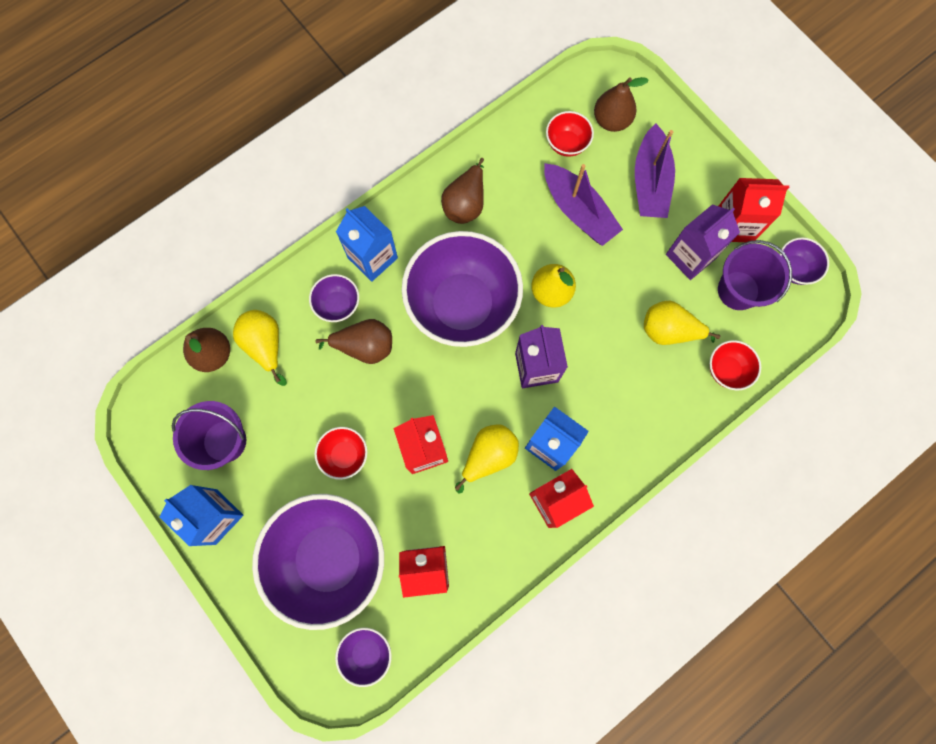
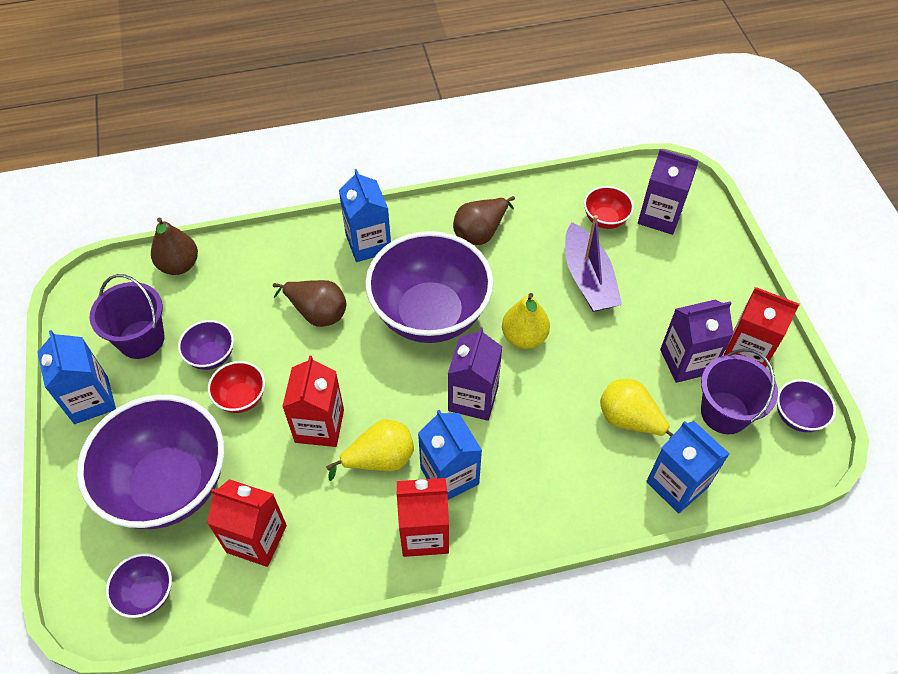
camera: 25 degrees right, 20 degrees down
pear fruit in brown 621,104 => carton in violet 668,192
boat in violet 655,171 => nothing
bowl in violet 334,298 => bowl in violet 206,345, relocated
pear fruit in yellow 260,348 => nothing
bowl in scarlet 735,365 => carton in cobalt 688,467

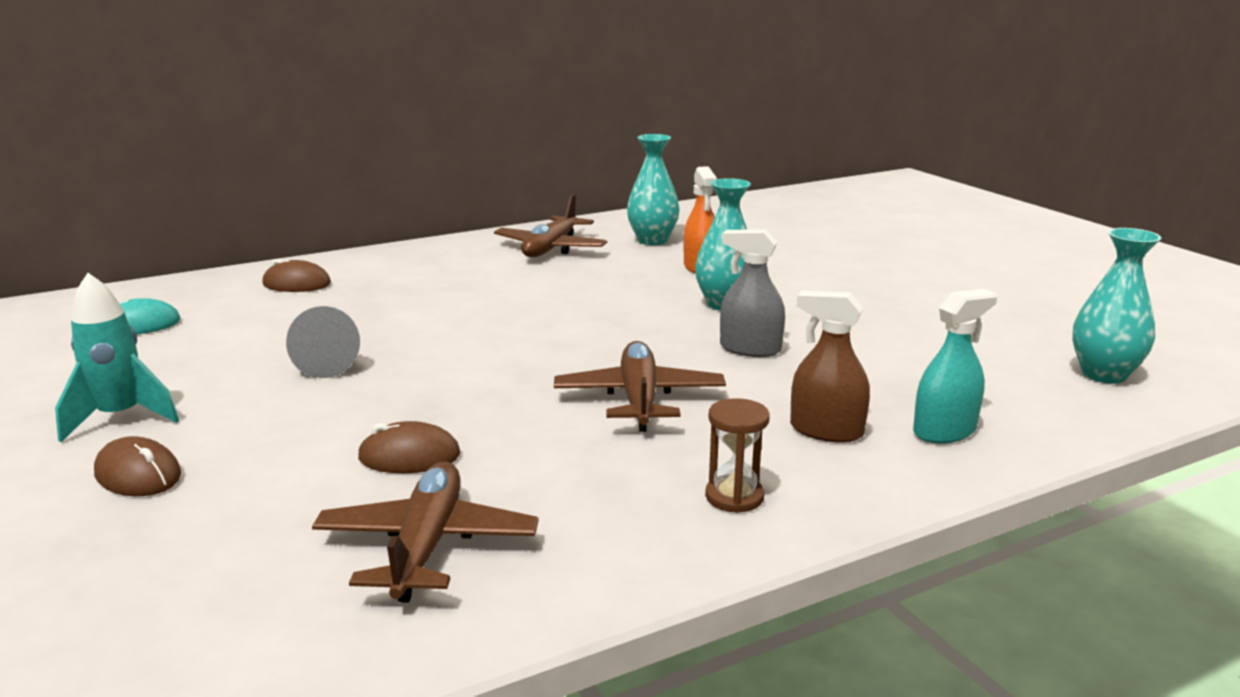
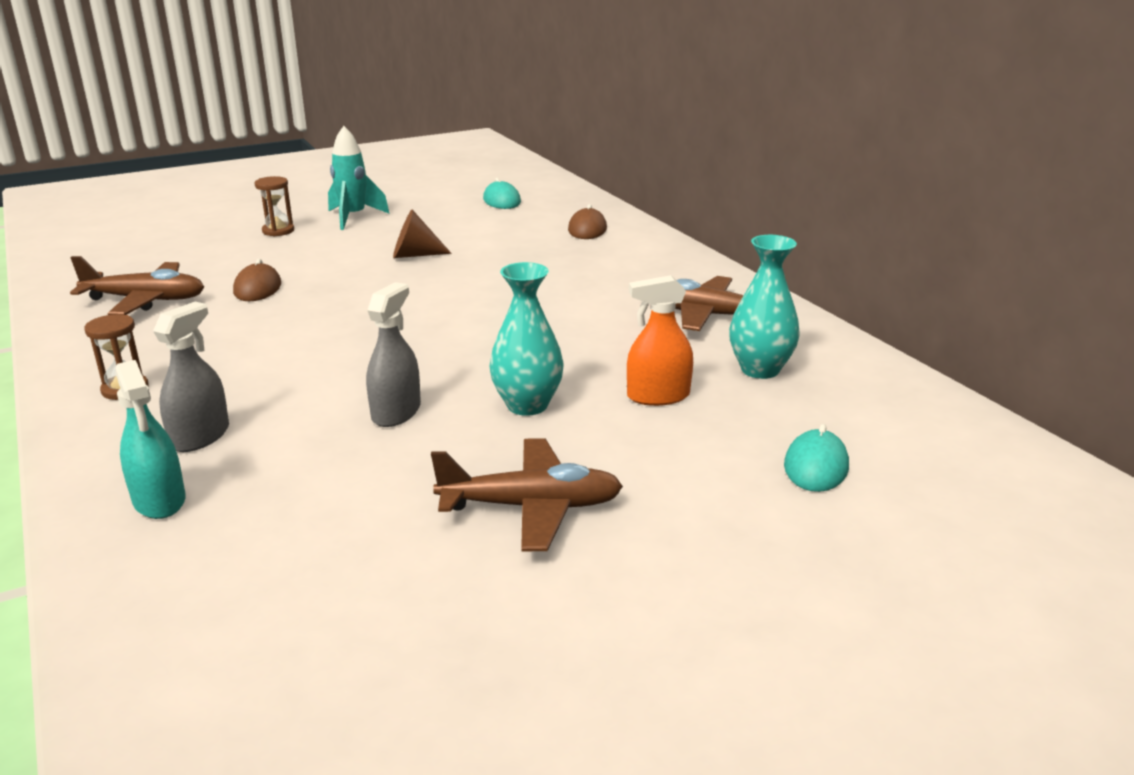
camera: 90 degrees right, 5 degrees up
flower vase in turquoise 1117,306 => nothing
spray cleaner in brown 830,367 => spray cleaner in gray 191,377
cone shape in gray 323,342 => cone shape in brown 422,234
plane in brown 640,386 => plane in brown 527,495, relocated
mouse in brown 137,466 => sand timer in brown 274,206
nothing => mouse in turquoise 816,458

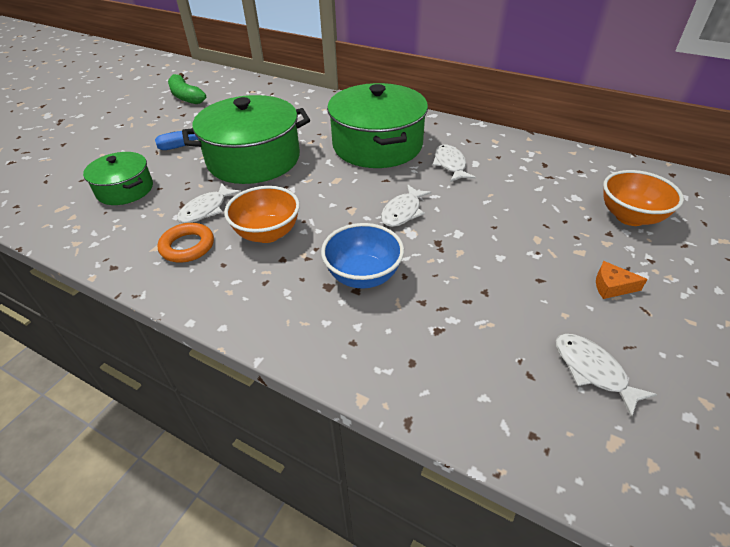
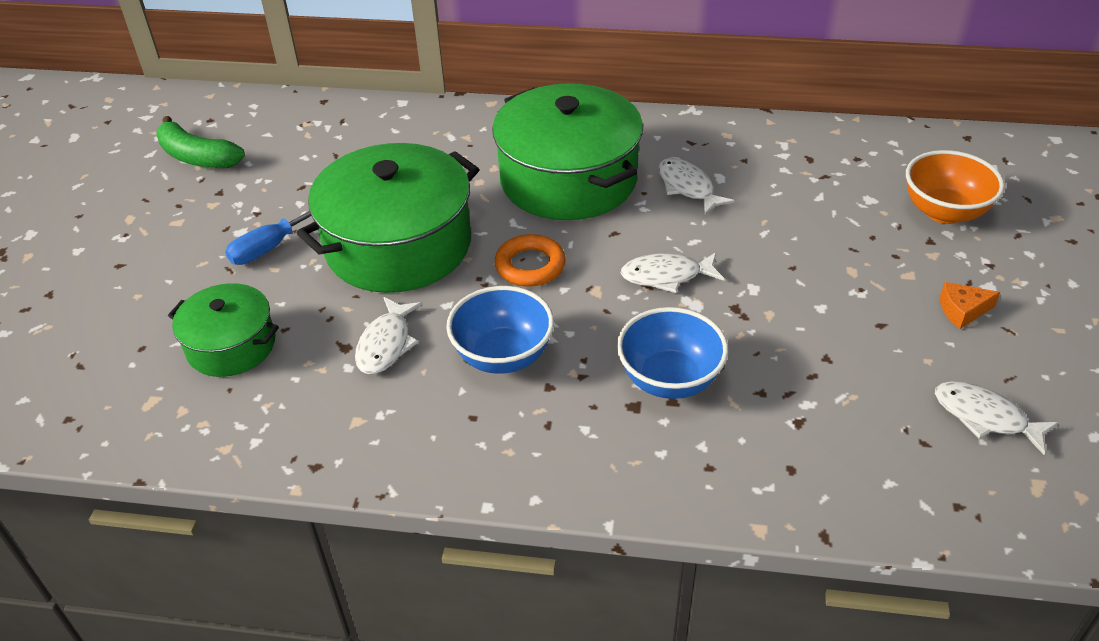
camera: 20 degrees left, 0 degrees up
fish in white 406,205 => fish in white 672,272, 75 degrees clockwise
bowl in bright orange 262,214 => bowl in cobalt 500,330
torus in bright orange 185,243 => torus in bright orange 530,260, relocated

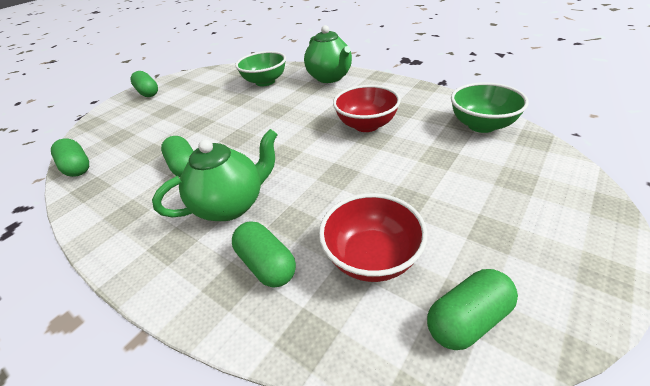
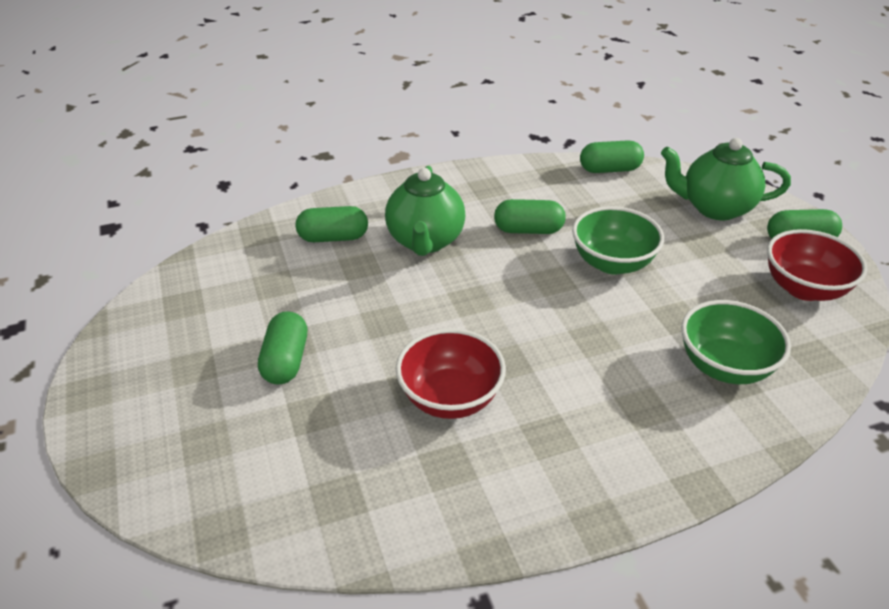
camera: 120 degrees right, 0 degrees up
teapot in emerald 328,54 => teapot in emerald 726,179, relocated
bowl in emerald 490,107 => bowl in emerald 618,240, relocated
bowl in scarlet 373,237 => bowl in scarlet 817,265, relocated
pill in emerald 472,309 => pill in emerald 282,347, relocated

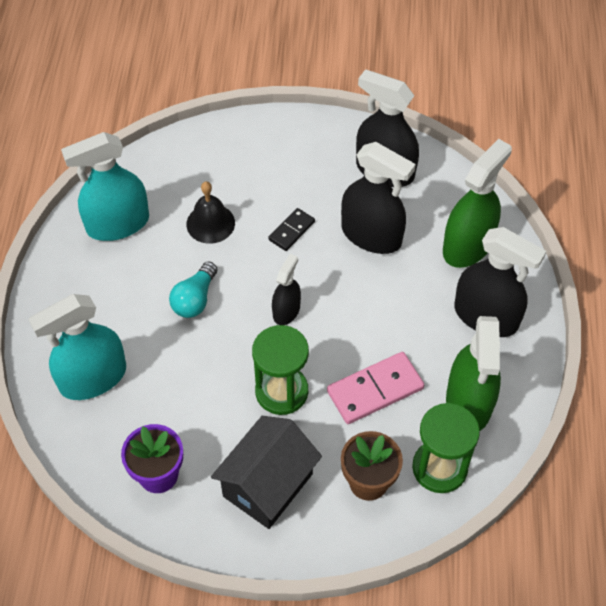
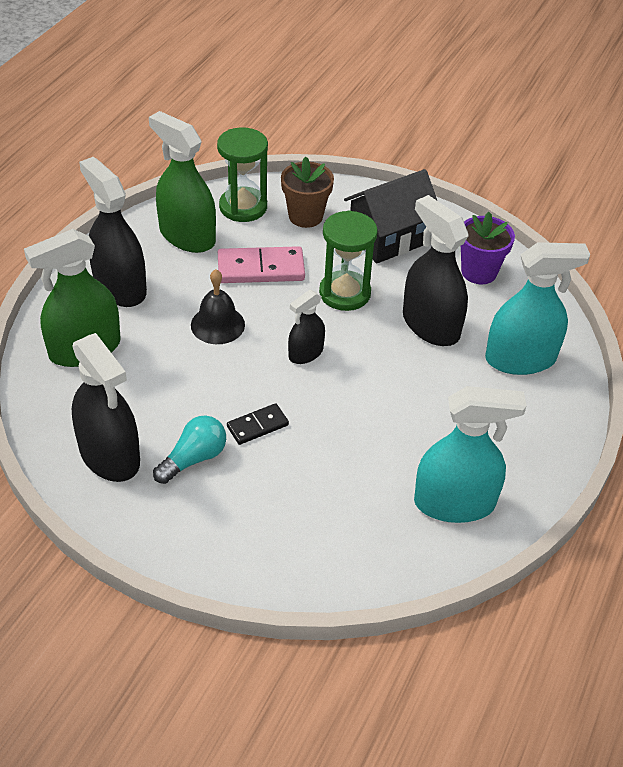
camera: 160 degrees left, 10 degrees down
spray cleaner in ebony 378,198 => spray cleaner in ebony 436,270, relocated
hand bell in ebony 210,212 => hand bell in ebony 218,306, relocated
bulb in turquoise 193,289 => bulb in turquoise 189,450, relocated
spray cleaner in emerald 473,373 => spray cleaner in emerald 182,182, 75 degrees counterclockwise

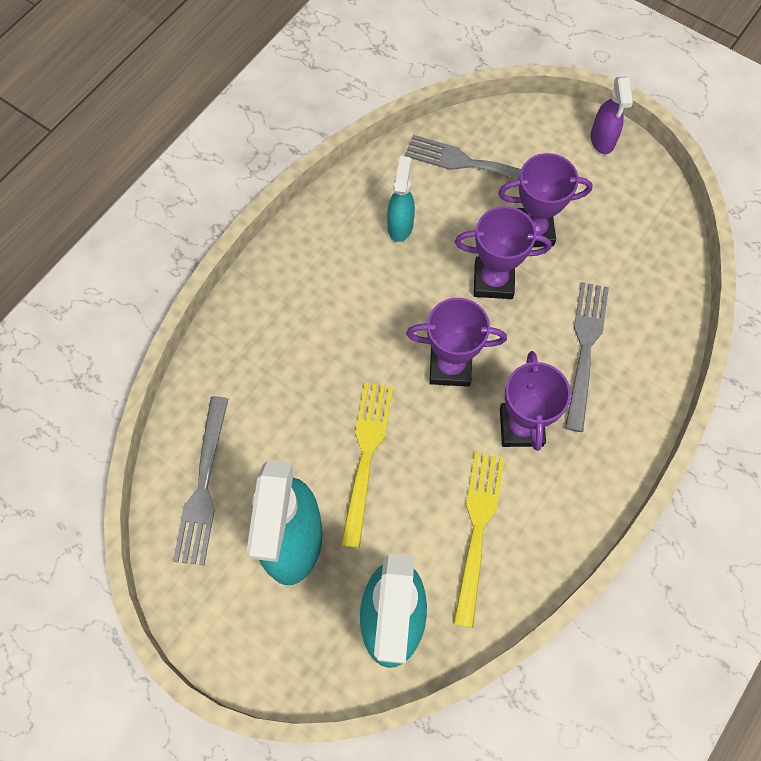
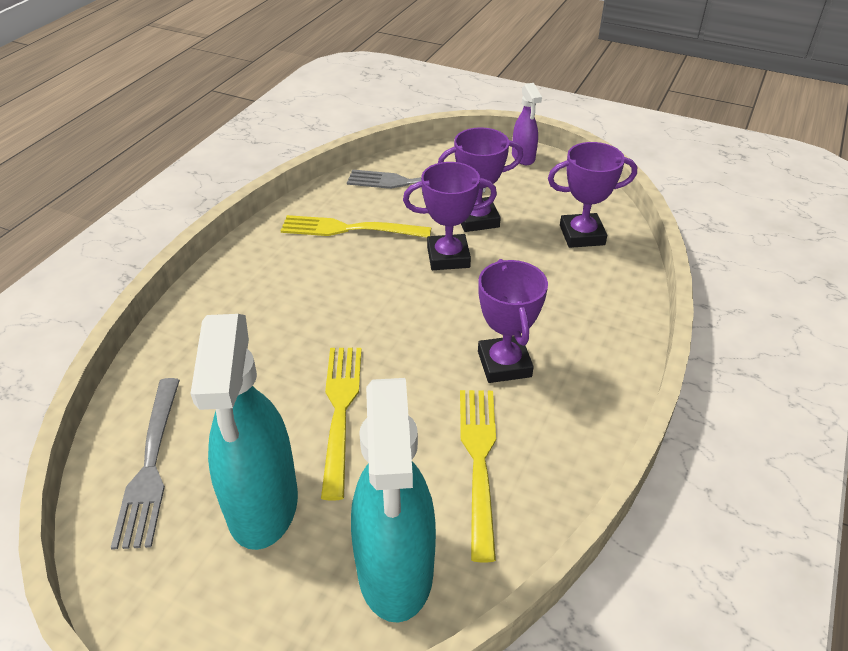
camera: 10 degrees left, 25 degrees down
spray cleaner in turquoise 401,199 => table fork in yellow 356,226
table fork in gray 587,357 => nothing
trophy in violet 456,342 => trophy in violet 592,195, relocated

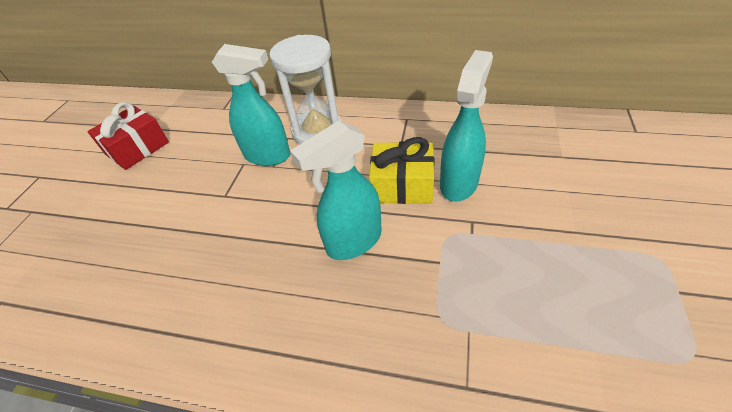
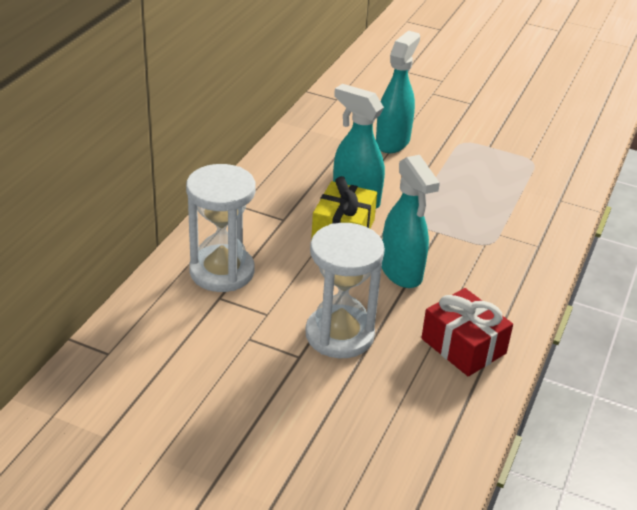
camera: 85 degrees left, 10 degrees down
spray cleaner in turquoise 251,105 => spray cleaner in turquoise 398,92, relocated
gift in scarlet 128,136 => gift in scarlet 467,332, relocated
nothing => sand timer in white 345,290

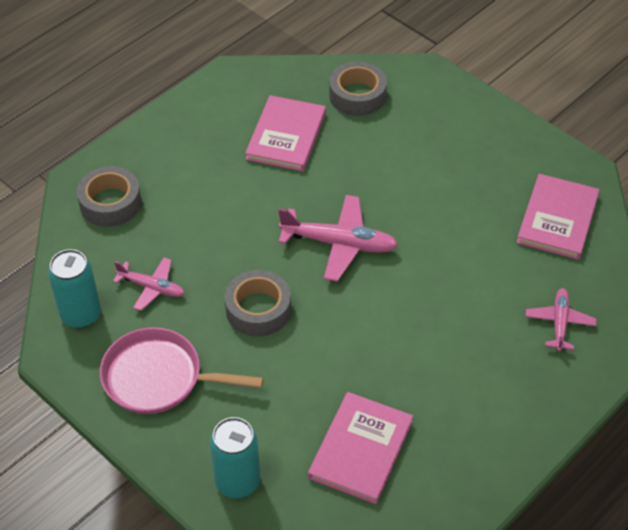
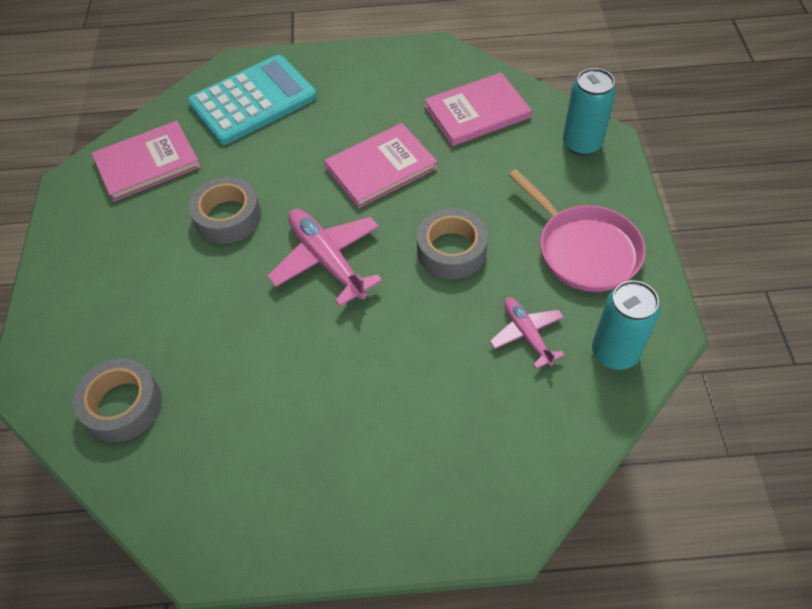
camera: 135 degrees left, 5 degrees up
book in pink 285,133 => book in pink 380,165, relocated
sticky tape in gray 109,196 => sticky tape in gray 224,210, relocated
plane in pink 561,319 => calculator in turquoise 252,100

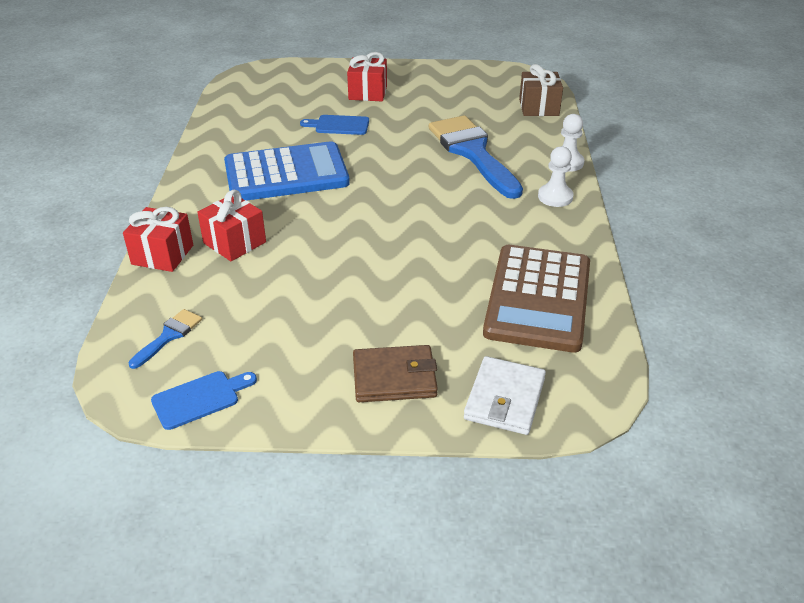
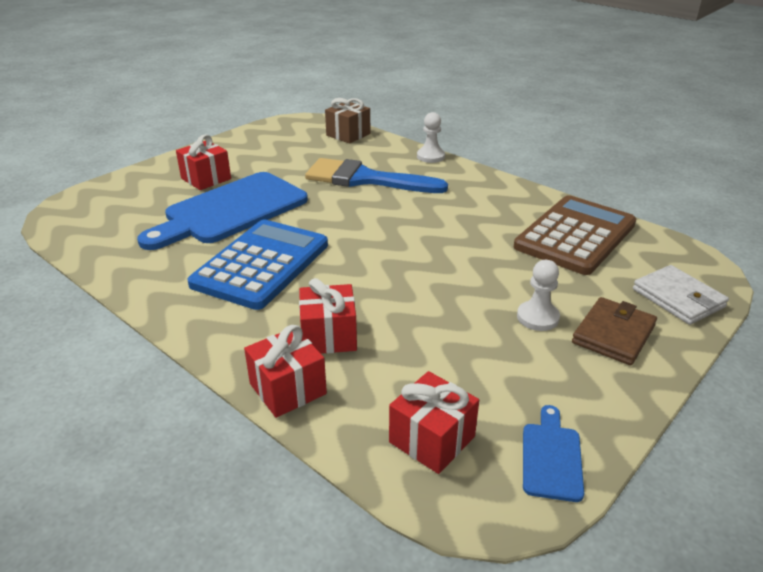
camera: 50 degrees left, 5 degrees down
chopping board in cobalt 334,125 => chopping board in cobalt 222,211, x2.33
pawn in white 556,176 => pawn in white 538,295, relocated
calculator in brown 536,299 => calculator in brown 575,235, 105 degrees counterclockwise
brush in cobalt 165,339 => gift in scarlet 434,422

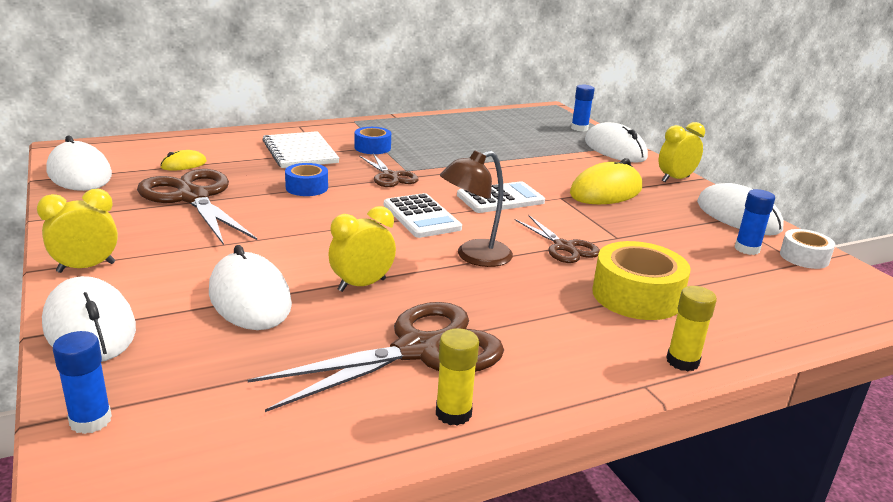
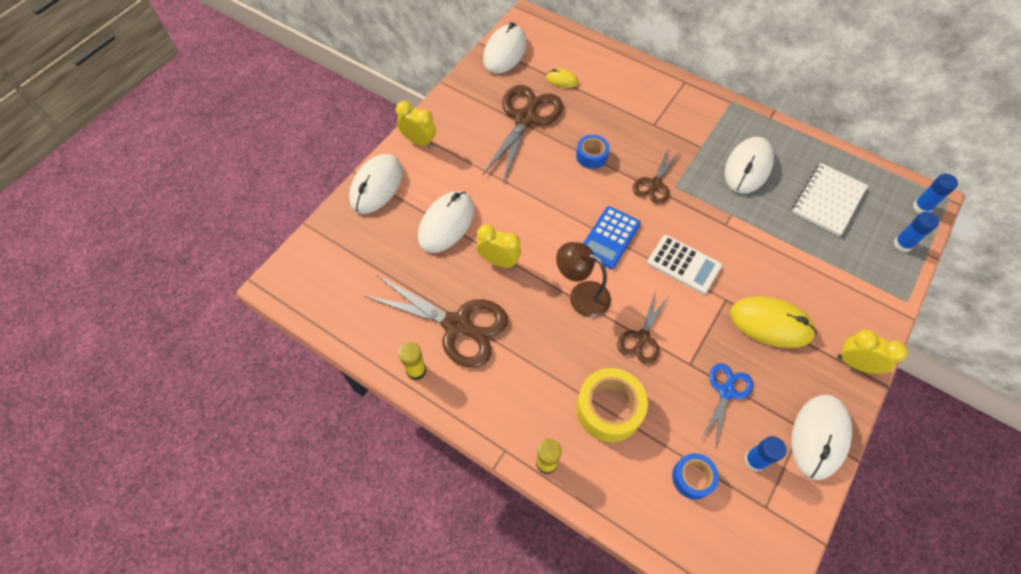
camera: 60 degrees right, 35 degrees up
mouse in white 616,142 => mouse in white 749,165, relocated
sticky tape in cobalt 373,140 => sticky tape in cobalt 695,476, relocated
notepad in white 300,149 => notepad in white 830,199, relocated
calculator in white 423,215 => calculator in cobalt 612,237
sticky tape in white 807,249 => nothing
stick of glue in cobalt 82,382 => stick of glue in cobalt 935,194, relocated
nothing => pair of scissors in cobalt 727,404

